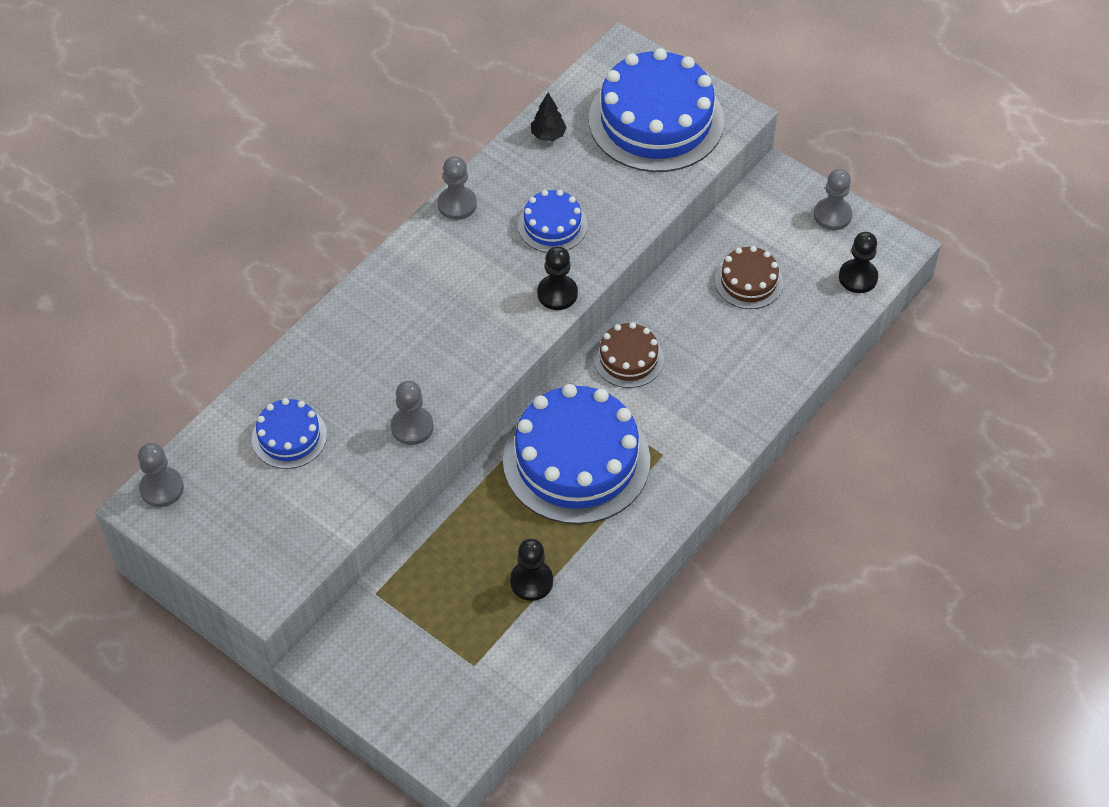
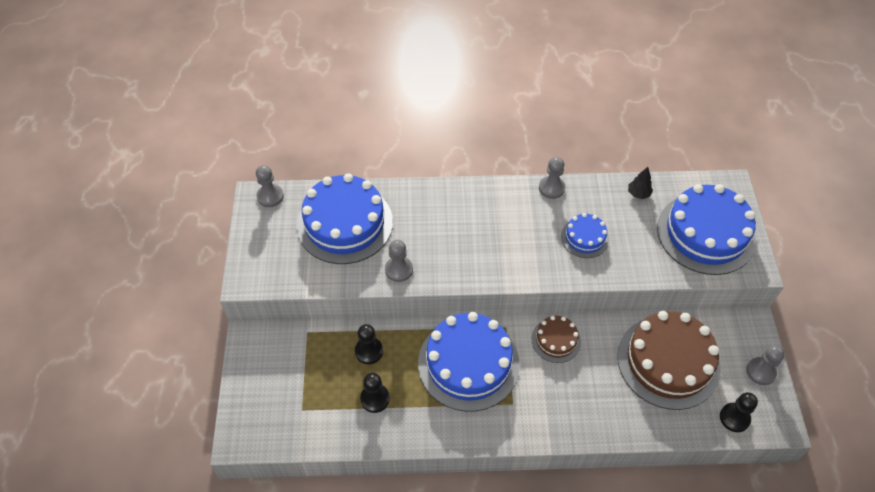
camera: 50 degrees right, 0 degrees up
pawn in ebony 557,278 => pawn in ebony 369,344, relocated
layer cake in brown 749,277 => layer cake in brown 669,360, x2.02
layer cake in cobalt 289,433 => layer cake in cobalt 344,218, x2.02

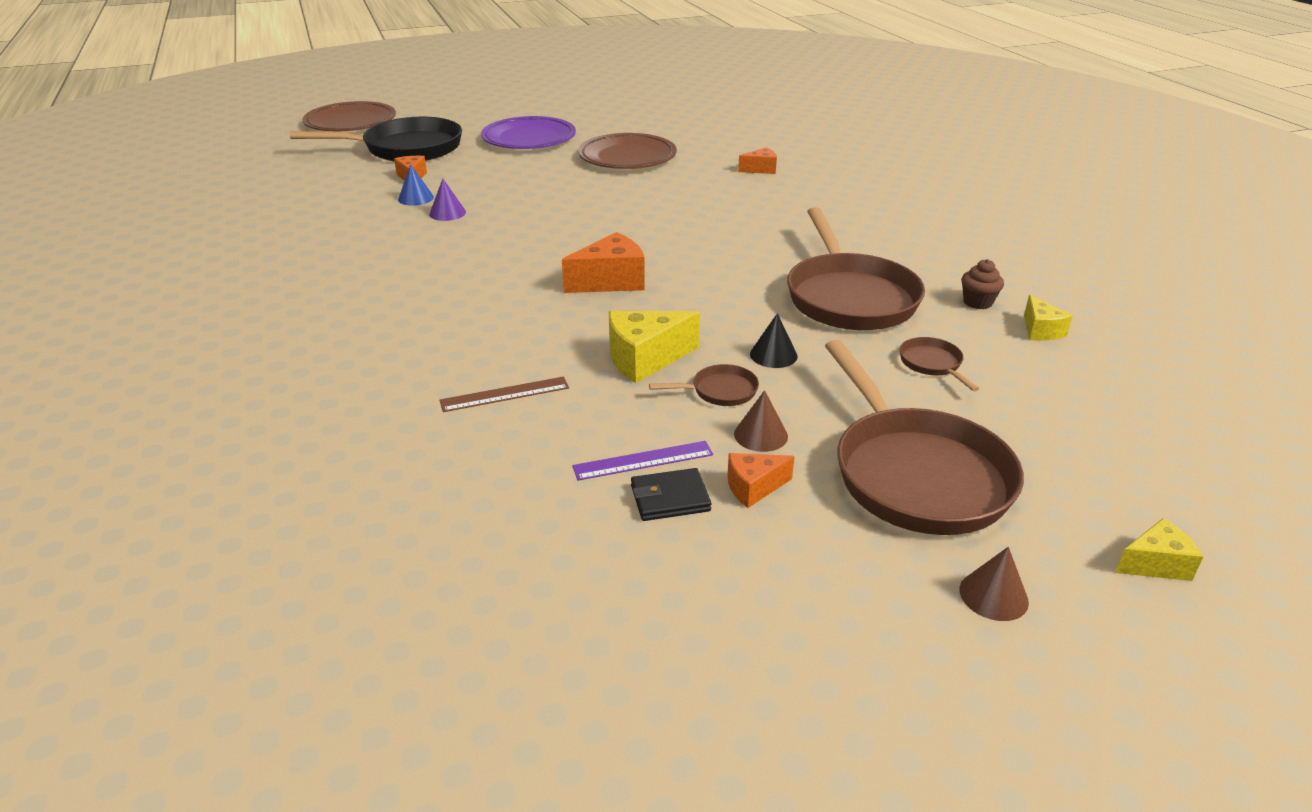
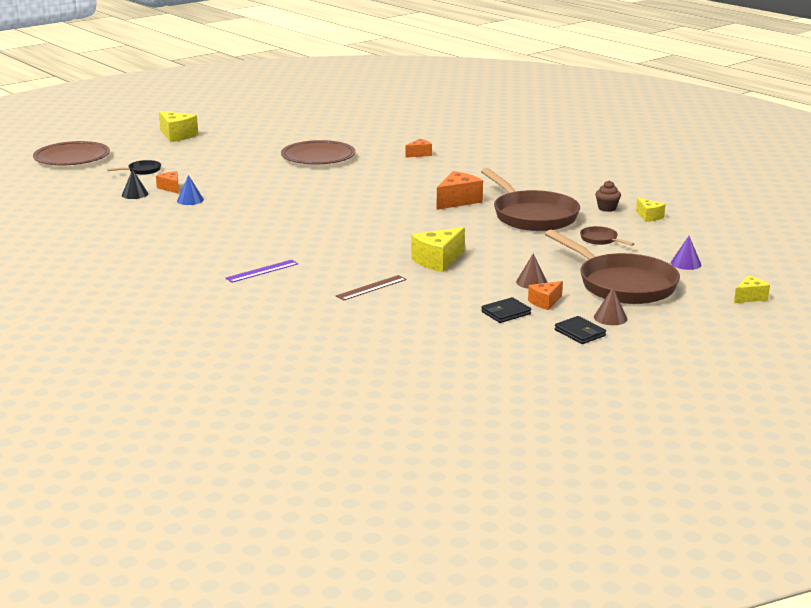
camera: 20 degrees left, 10 degrees down
dinner plate in violet 528,132 => nothing
frying pan in ebony 376,139 => frying pan in ebony 134,167, x0.42
cone shape in violet 447,200 => cone shape in violet 686,253, relocated
piece of cheese in bright orange 603,262 => piece of cheese in bright orange 460,190, relocated
cone shape in ebony 774,340 => cone shape in ebony 135,184, relocated
frying pan in brown 704,385 => nothing
ruler in violet 642,461 => ruler in violet 261,271, relocated
cone shape in brown 994,584 => cone shape in brown 611,306, relocated
nothing => piece of cheese in yellow 178,126
nothing => billfold in ebony 580,330

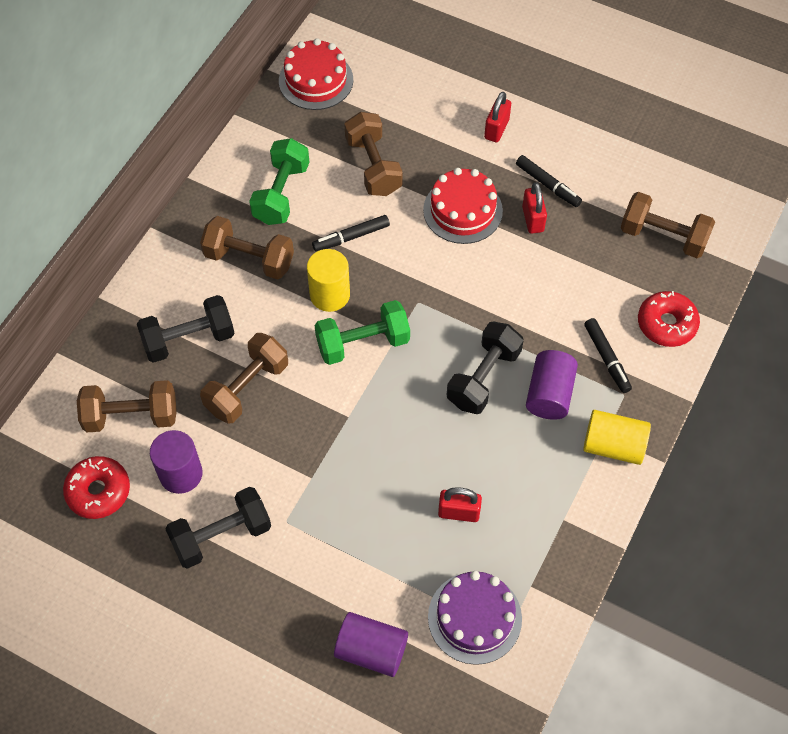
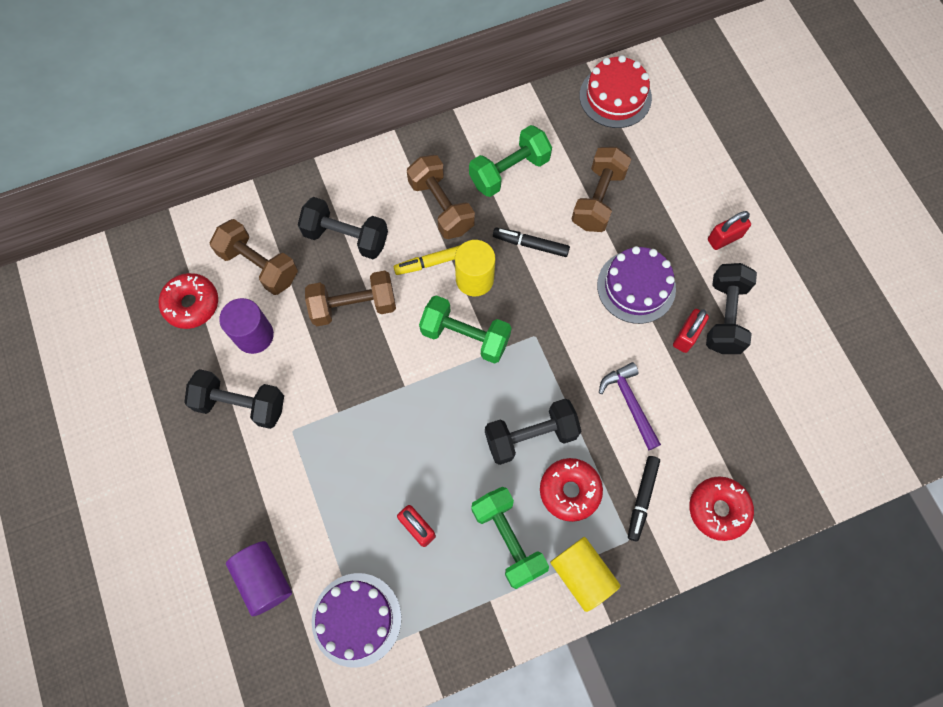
camera: 40 degrees right, 10 degrees up
marker pen in ebony 549,181 => dumbbell in ebony 731,308
layer cake in scarlet 463,206 => layer cake in violet 636,285
dumbbell in brown 668,225 => nothing
solid cylinder in violet 552,385 => glazed donut in scarlet 571,490
nothing => marker pen in yellow 427,260
nothing => claw hammer in violet 630,406
nothing => dumbbell in emerald 510,538

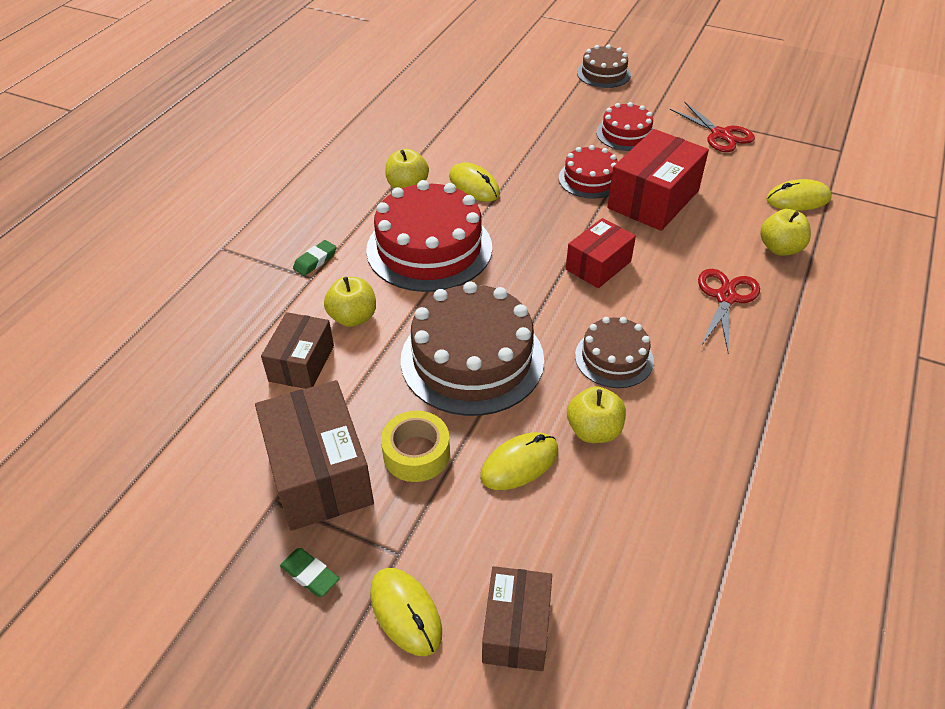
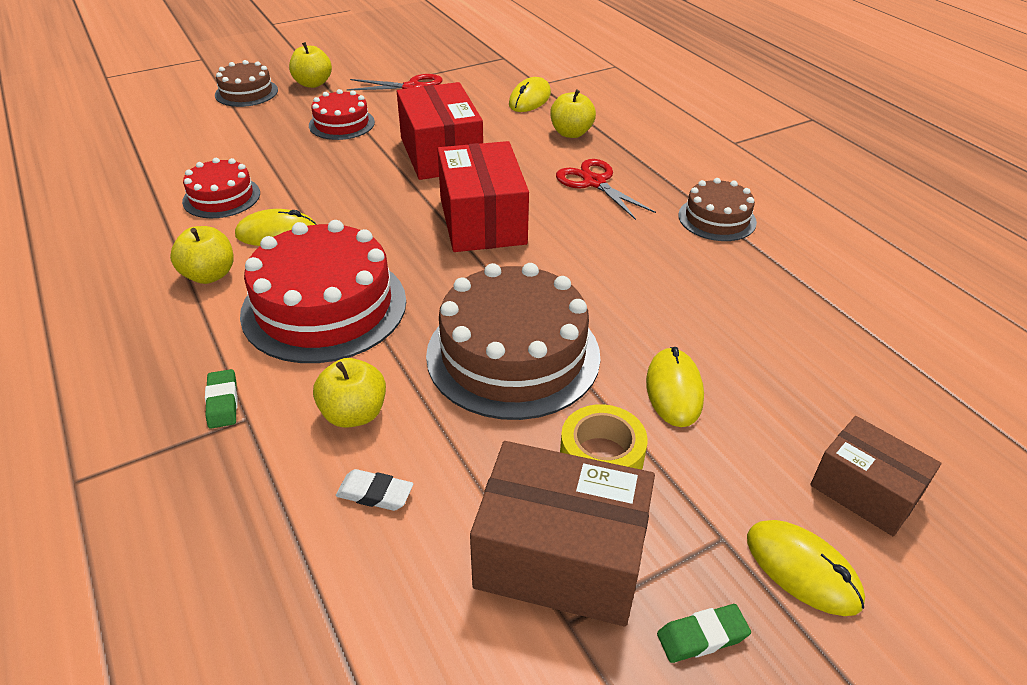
camera: 55 degrees left, 5 degrees down
layer cake in scarlet 588,172 => layer cake in scarlet 221,188, relocated
box in scarlet 601,253 => box in scarlet 483,196, x1.60
box in brown 297,350 => pencil eraser in white 374,490
layer cake in brown 614,352 => layer cake in brown 718,209, relocated
apple fruit in yellow 596,414 => apple fruit in yellow 310,65, relocated
mouse in yellow 406,612 => mouse in yellow 806,568, 45 degrees clockwise

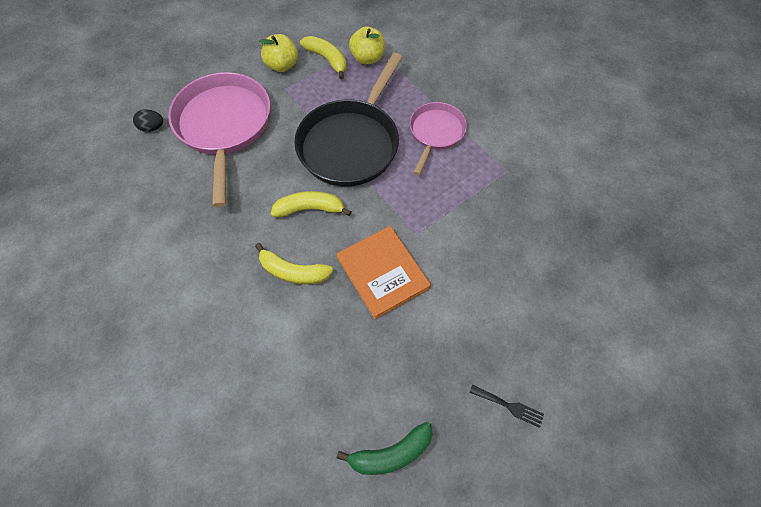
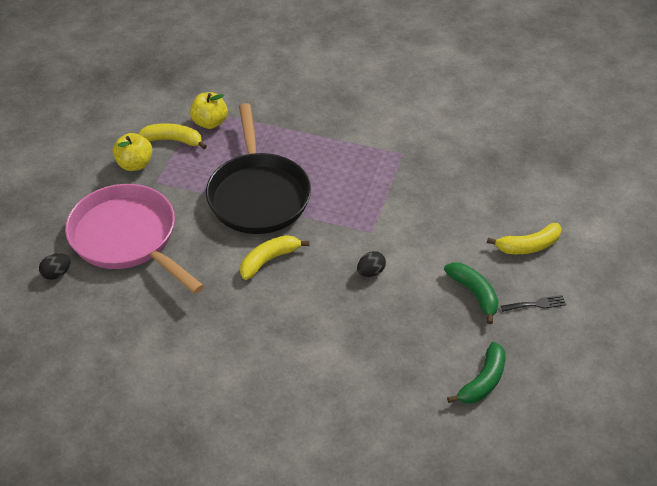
camera: 35 degrees left, 15 degrees down
frying pan in pink 438,138 => nothing
book in bright orange 383,272 => toy egg in ebony 371,264
banana fruit in yellow 294,264 => banana fruit in yellow 524,238, relocated
nothing => banana fruit in emerald 471,293

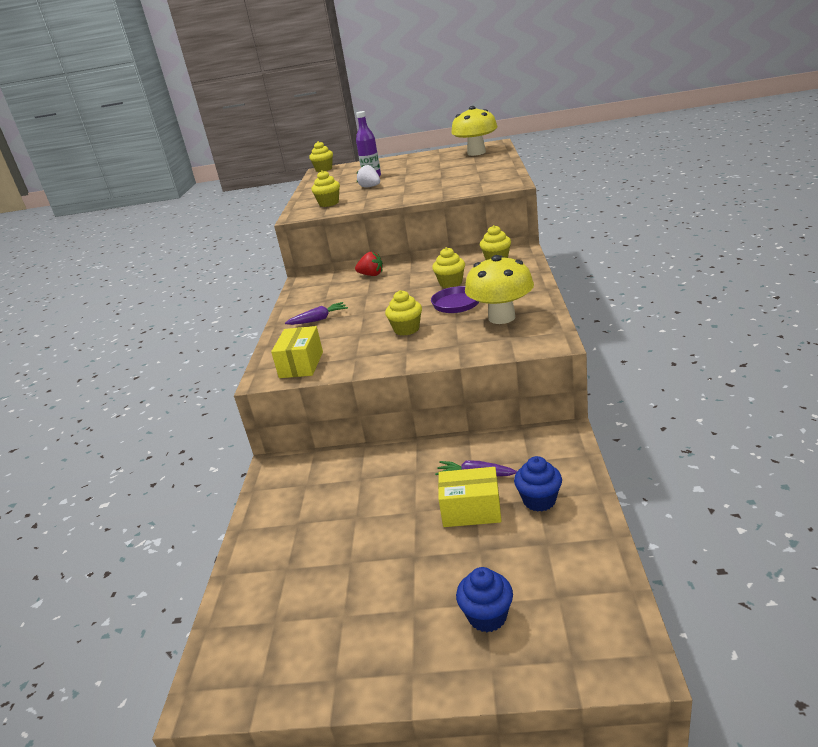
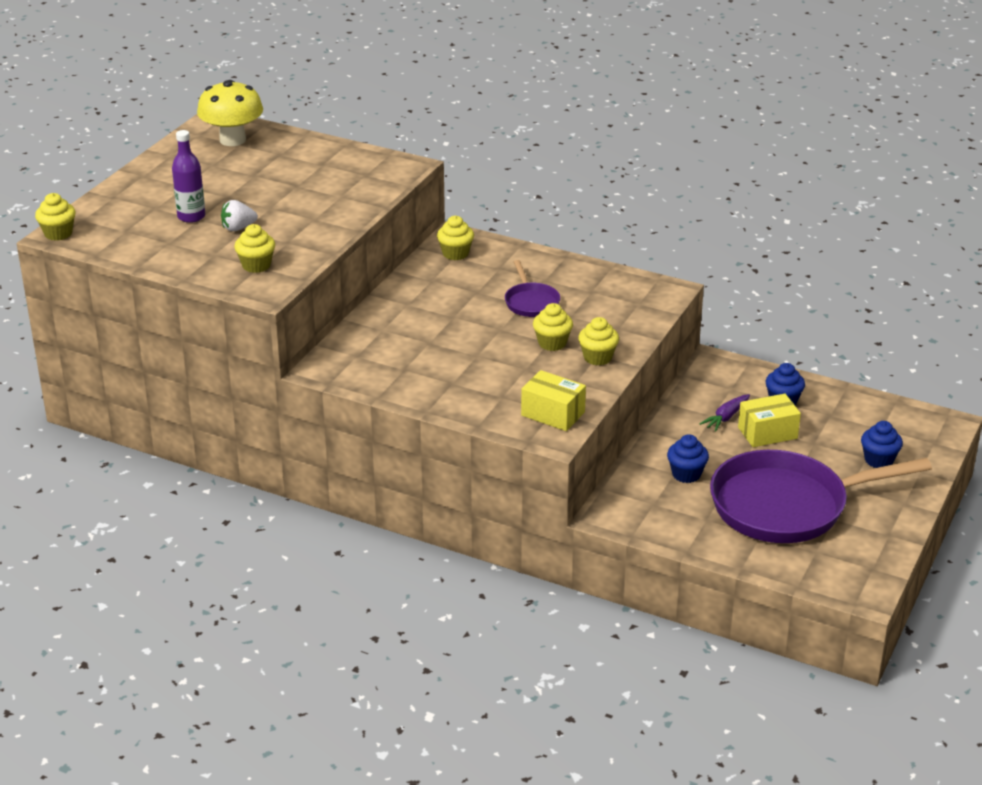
camera: 70 degrees left, 5 degrees up
fairy cake in yellow 448,267 => fairy cake in yellow 598,341, relocated
toy strawberry in scarlet 369,264 => nothing
fungus in yellow 499,289 => nothing
toy carrot in violet 316,313 => nothing
box in yellow 470,497 => box in yellow 769,420, 45 degrees clockwise
nothing => fairy cake in cobalt 688,458
nothing => frying pan in violet 821,496

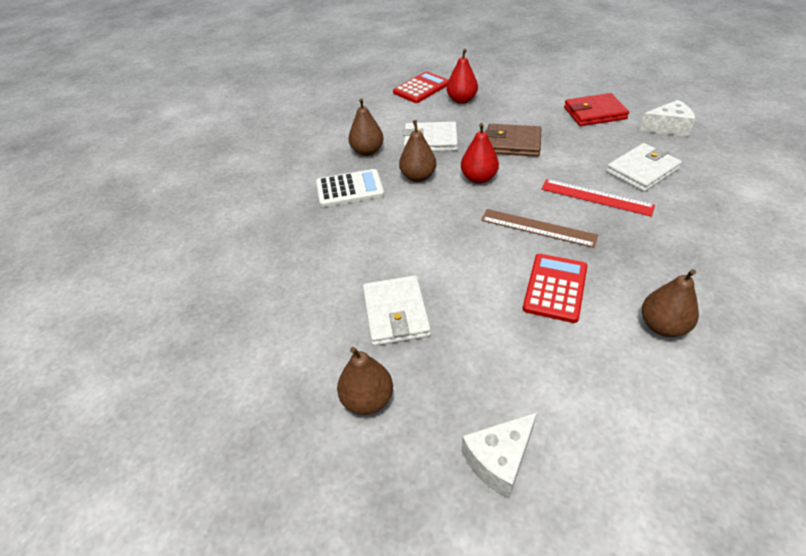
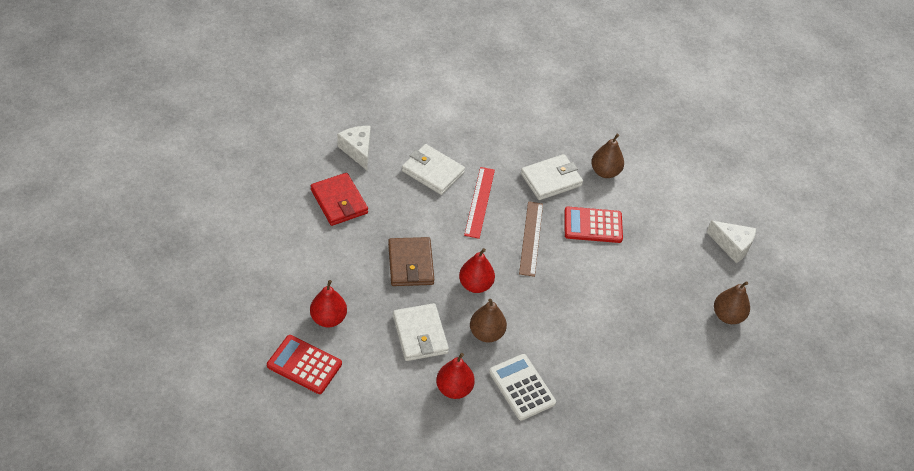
camera: 115 degrees left, 5 degrees up
pear fruit in brown 366,127 => pear fruit in scarlet 455,376
billfold in white 397,310 => billfold in white 552,177, relocated

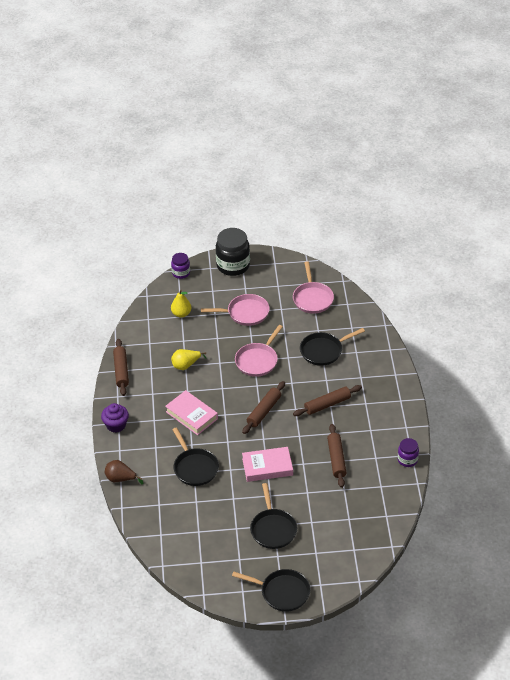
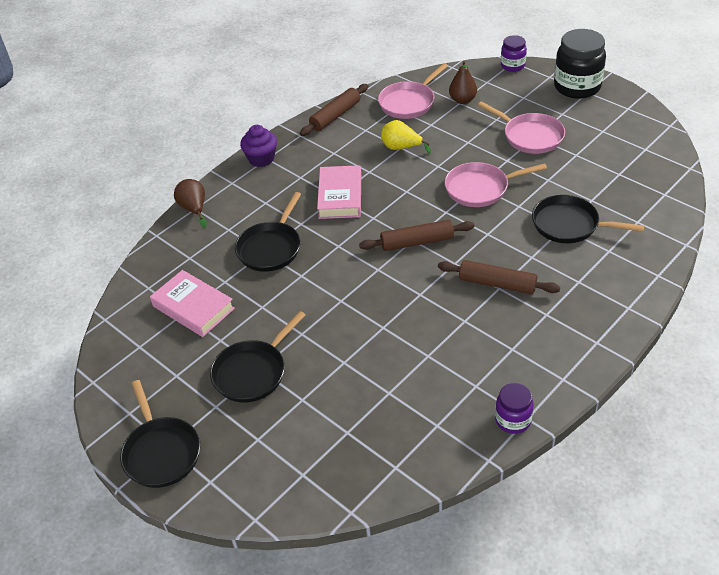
camera: 50 degrees right, 0 degrees up
frying pan in pink 313,287 => frying pan in pink 413,91, relocated
pear fruit in yellow 181,304 => pear fruit in brown 463,82
dough roller in brown 336,456 => nothing
book in pink 267,464 => book in pink 192,303, relocated

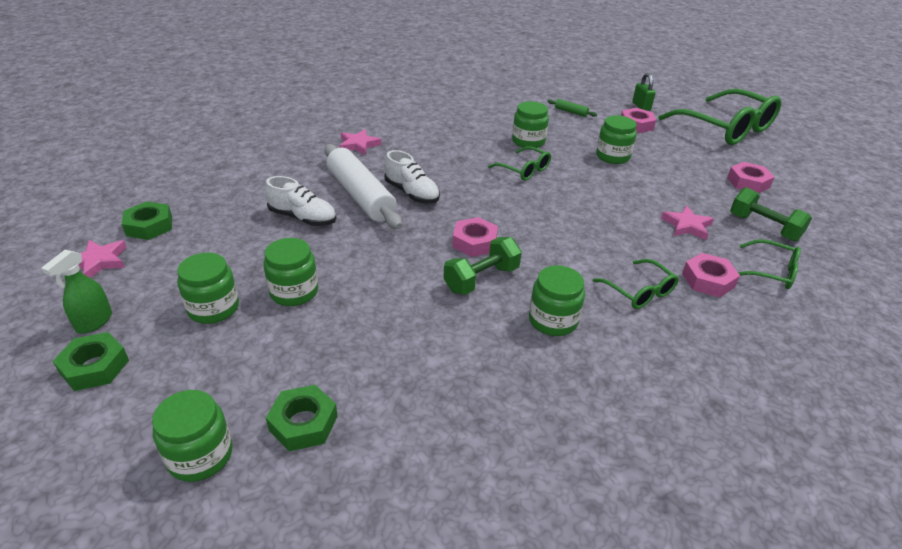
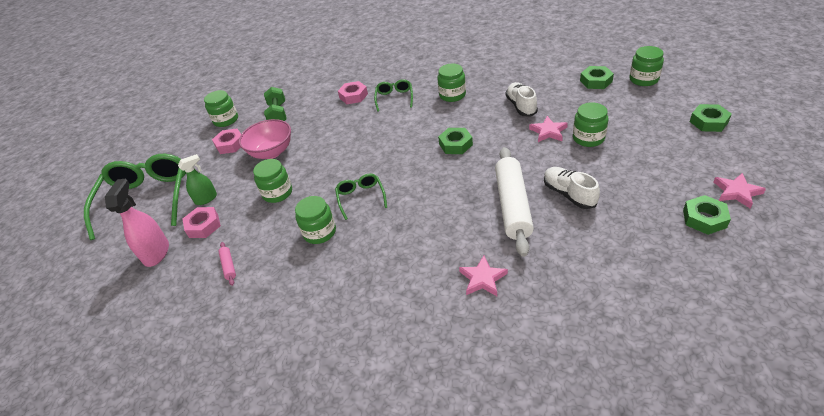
camera: 140 degrees left, 5 degrees up
padlock in emerald 644,92 => spray cleaner in pink 137,222
dough roller in emerald 572,108 => dough roller in pink 227,264
shoe in white 412,177 => shoe in white 522,99, relocated
star shape in pink 687,223 => star shape in pink 548,129, relocated
hex nut in pink 475,237 => hex nut in emerald 455,141
dumbbell in emerald 482,266 => nothing
eyeglasses in emerald 769,264 => nothing
spray cleaner in emerald 76,292 => spray cleaner in emerald 197,179, relocated
jam jar in emerald 208,288 => jam jar in emerald 221,108, relocated
nothing => bowl in pink 265,139

